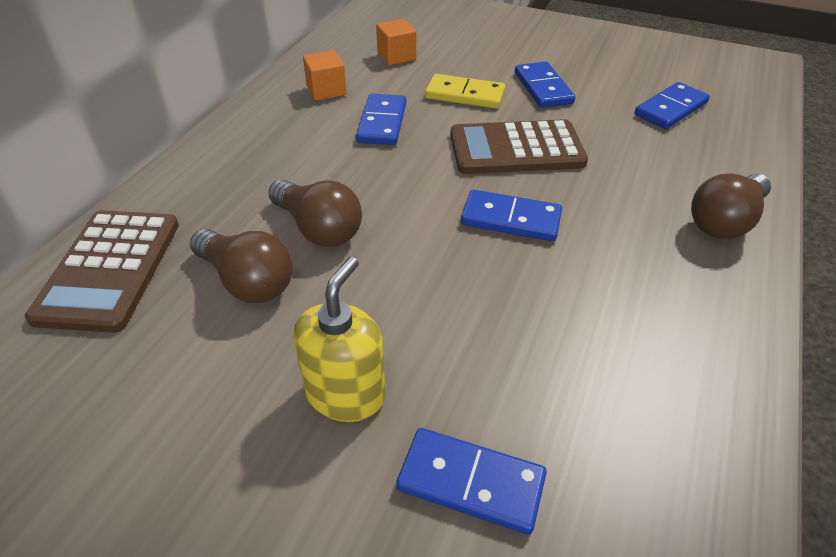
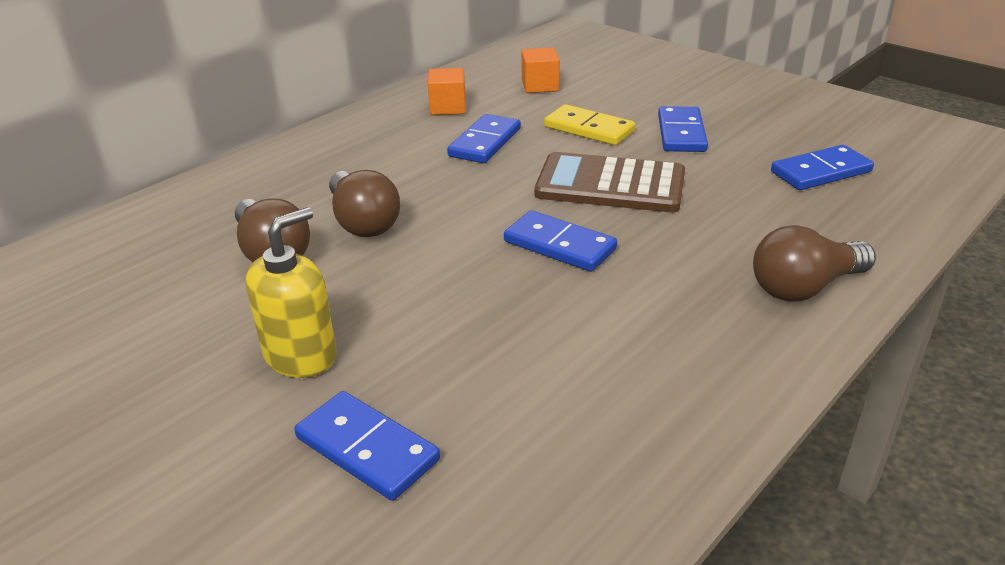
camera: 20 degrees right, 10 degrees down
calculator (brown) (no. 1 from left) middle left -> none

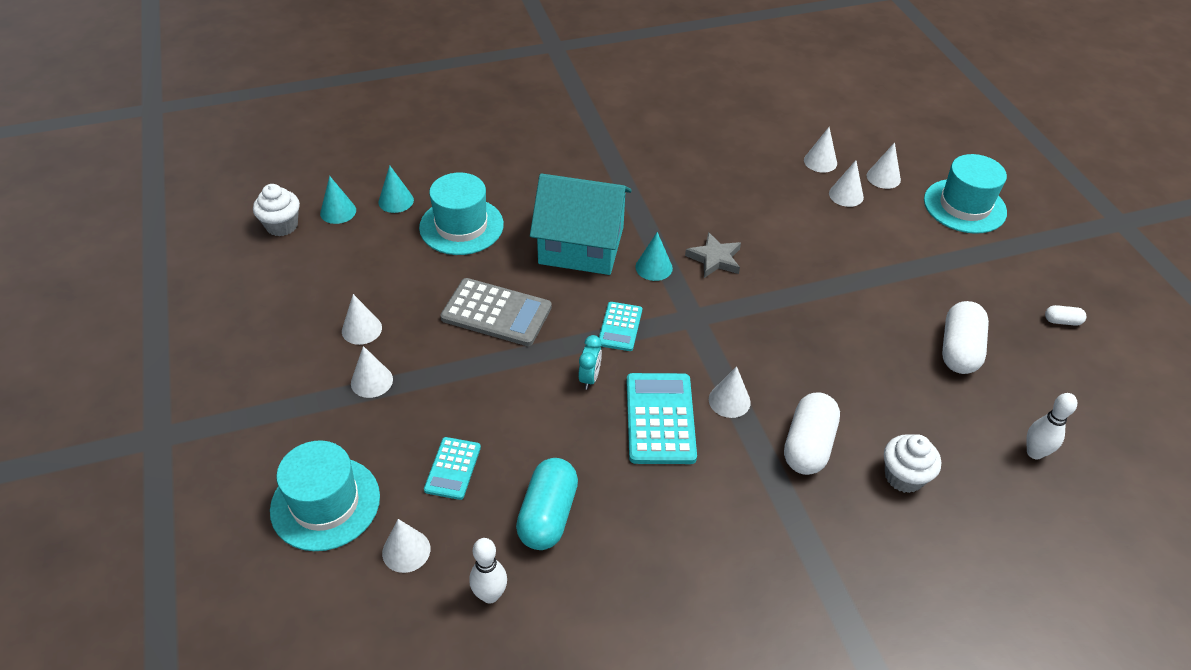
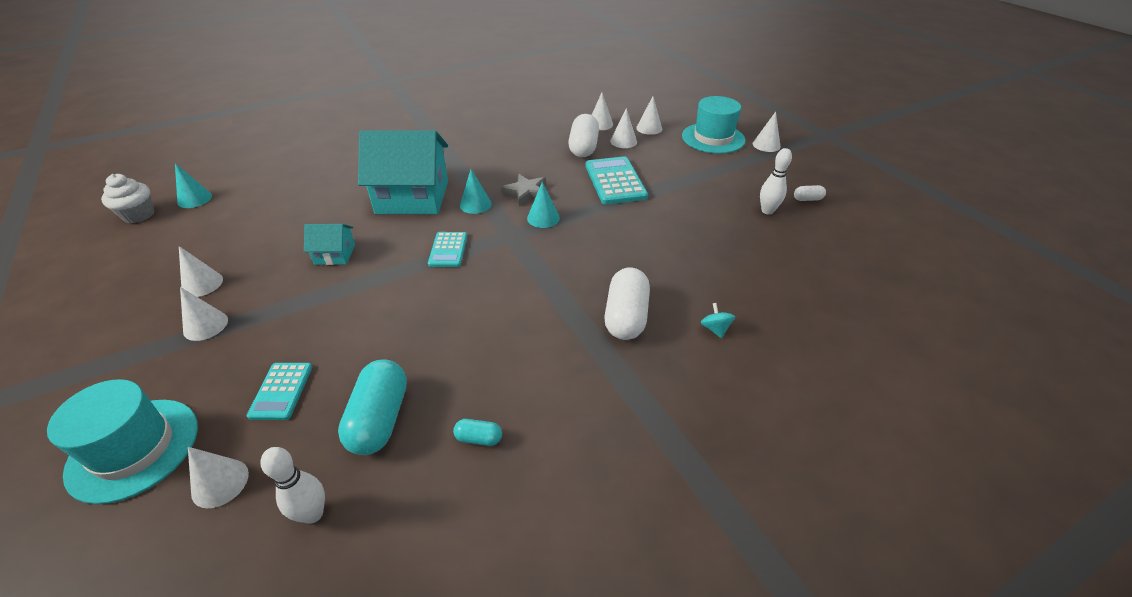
camera: 10 degrees left, 5 degrees down
cone (turquoise) (no. 2 from left in the first image) top left -> cone (turquoise) (no. 3 from left) centre, shifted
hat (turquoise) (no. 2 from left) top centre -> none
calculator (grey) centre -> house (turquoise) (no. 1 from left) middle left
capsule (white) (no. 2 from left in the first image) middle right -> capsule (white) (no. 1 from left) top centre, shifted
clock (turquoise) centre -> none
cone (white) (no. 4 from left in the first image) centre -> cone (white) (no. 7 from left) top right, shifted
calculator (turquoise) (no. 3 from left) centre -> calculator (turquoise) (no. 3 from left) top centre, shifted
bowling pin (white) (no. 2 from left) middle right -> bowling pin (white) (no. 2 from left) top right, shifted
cupcake (white) (no. 2 from left) bottom right -> spinning top (turquoise) centre
none -> capsule (turquoise) (no. 2 from left) bottom centre

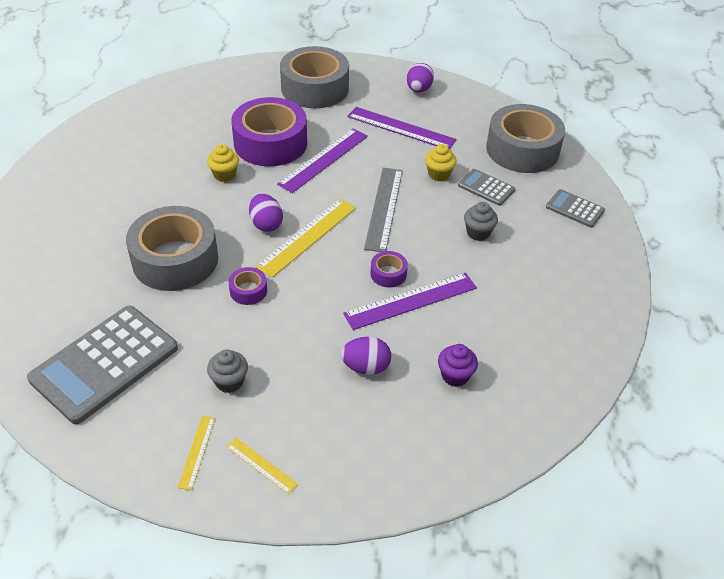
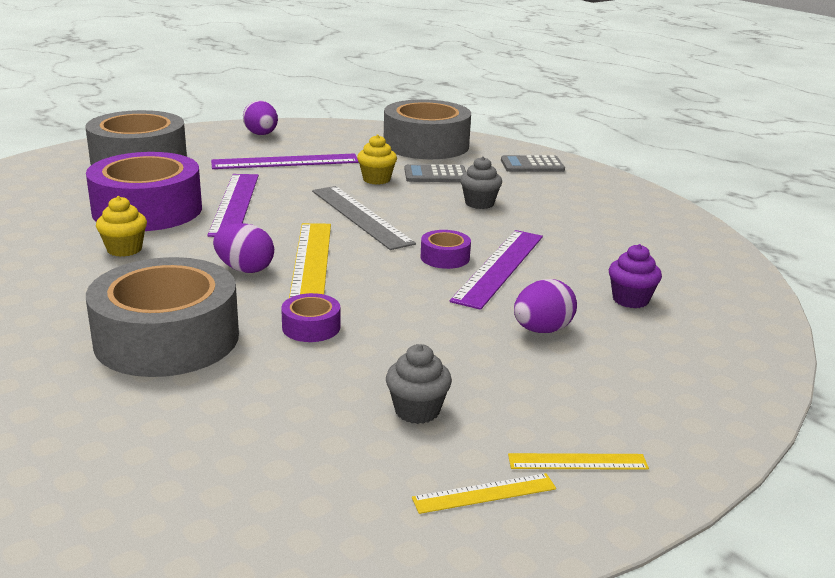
camera: 40 degrees left, 20 degrees down
calculator (grey) (no. 1 from left) middle left -> none
ruler (yellow) (no. 1 from left in the first image) bottom left -> ruler (yellow) (no. 2 from left) bottom centre, 75 degrees counterclockwise

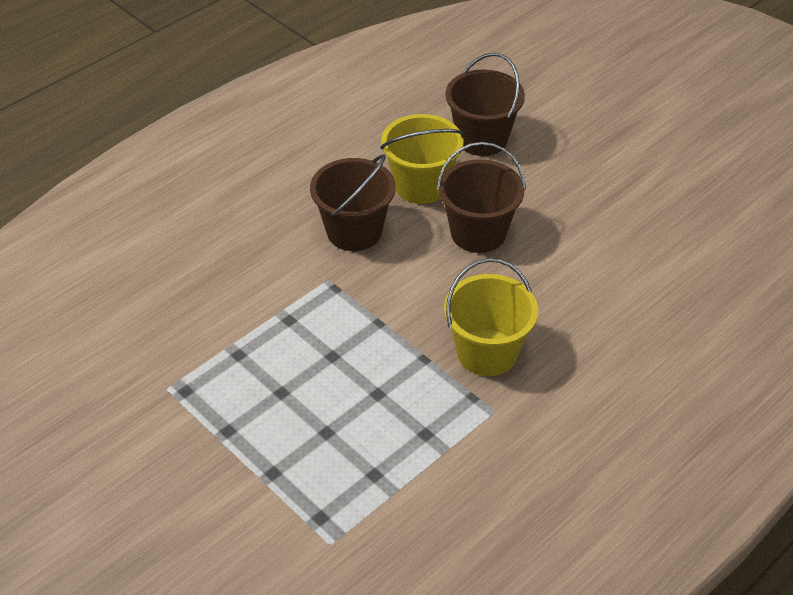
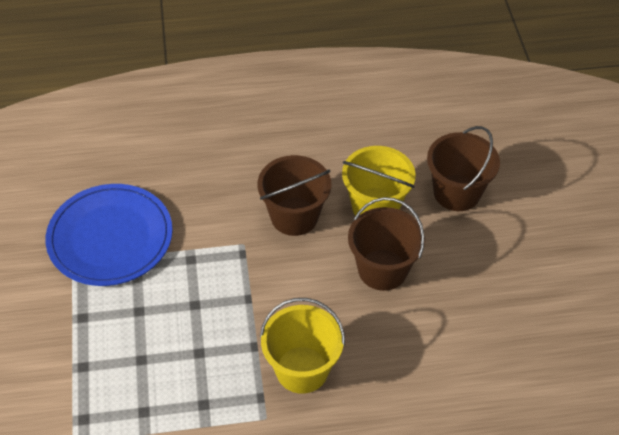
camera: 35 degrees right, 5 degrees up
none -> plate (blue) middle left

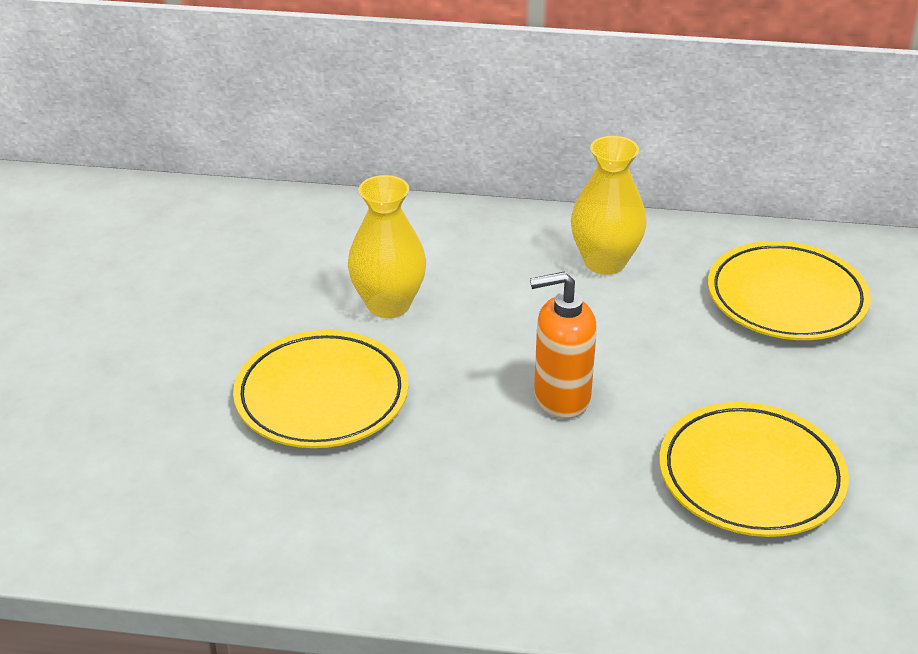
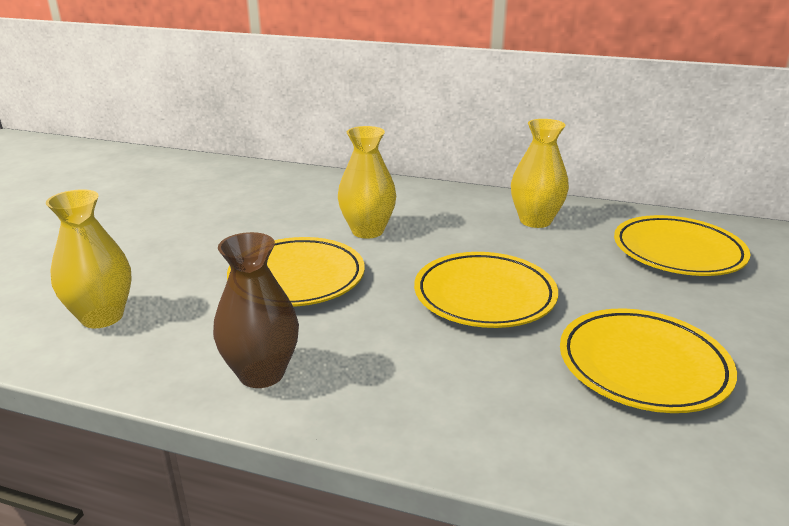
camera: 10 degrees right, 10 degrees down
soap dispenser (orange) centre -> plate (yellow) (no. 2 from left) centre
none -> vase (yellow) (no. 1 from left) middle left
none -> vase (brown) middle left

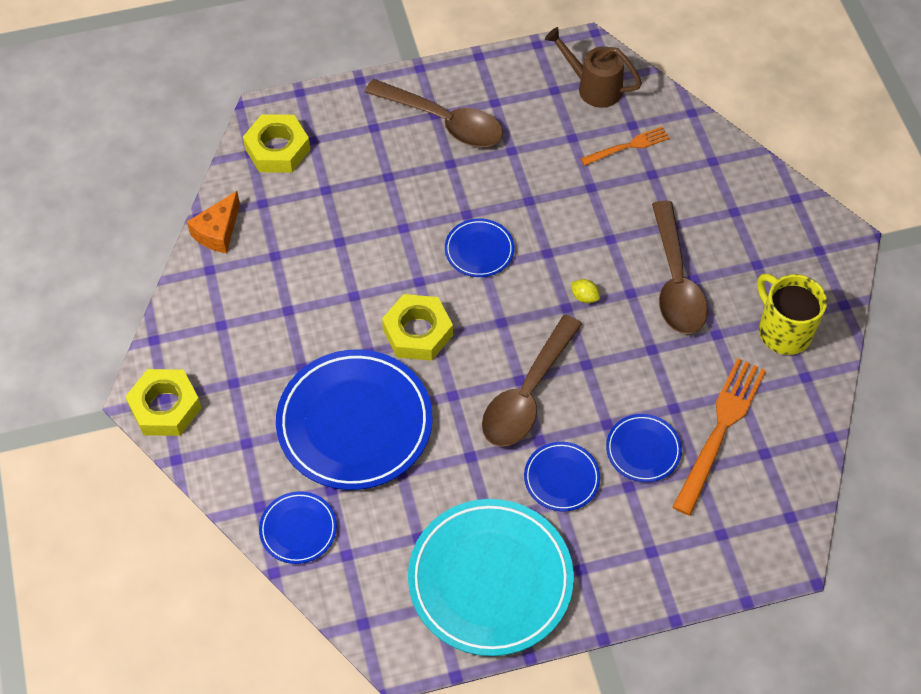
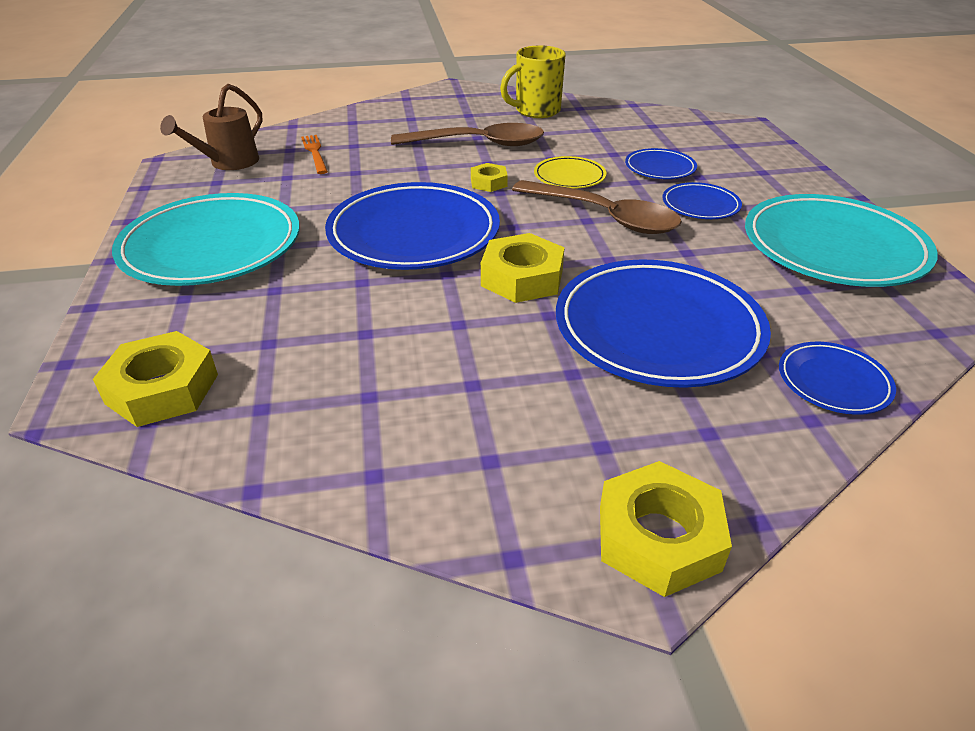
camera: 85 degrees left, 20 degrees down
spoon (brown) (no. 1 from left) top centre -> plate (turquoise) (no. 1 from left) top left
cheese (orange) top left -> none
plate (blue) (no. 3 from left in the first image) centre -> plate (blue) (no. 1 from left) top centre, x2.09
lemon (yellow) centre -> nut (yellow) (no. 2 from left) top centre
fork (orange) (no. 2 from left) middle right -> none
none -> plate (yellow) top centre

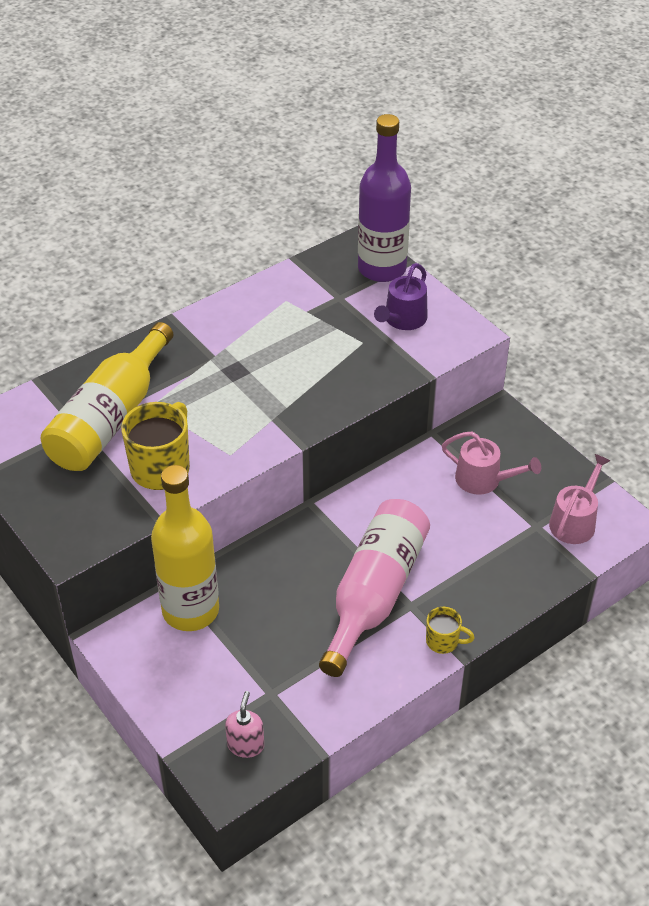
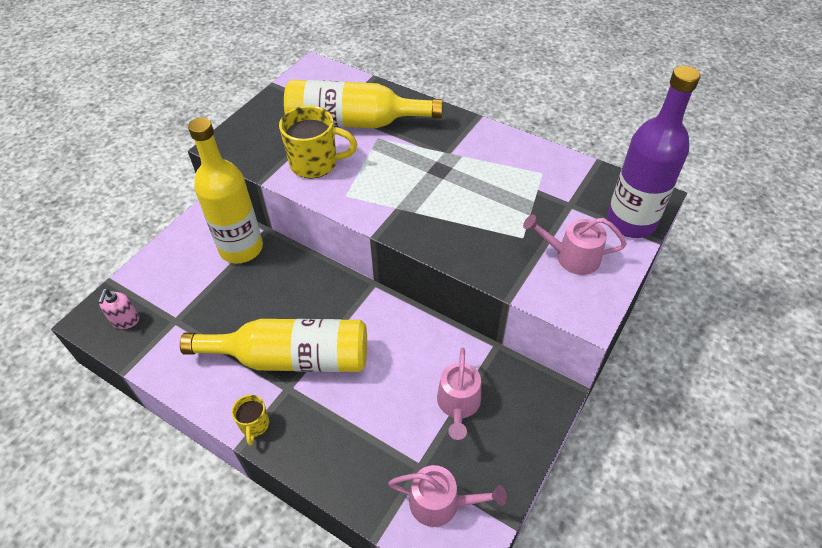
camera: 70 degrees right, 5 degrees up
watering can (purple) top centre -> watering can (pink) (no. 3 from left) middle right
bottle (pink) centre -> bottle (yellow) (no. 2 from left) middle left
soap dispenser (pink) bottom centre -> soap dispenser (pink) middle left, 105 degrees clockwise

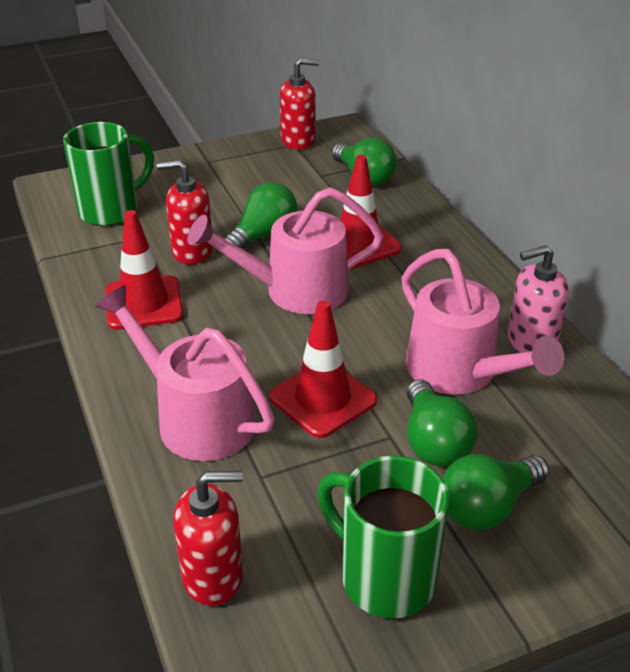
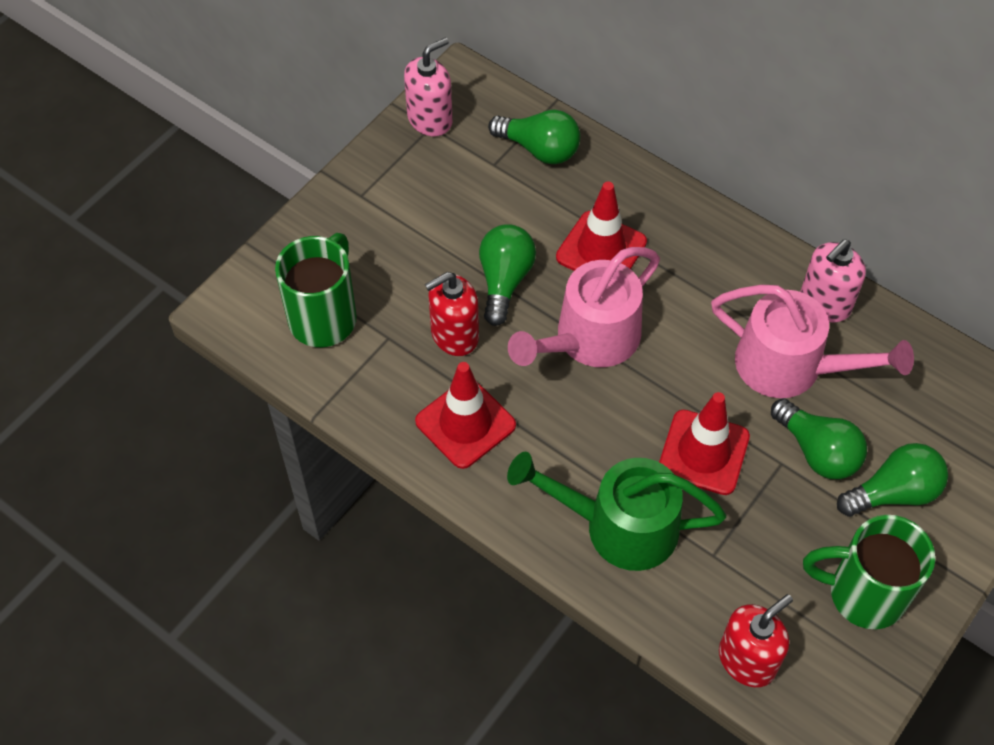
camera: 30 degrees left, 20 degrees up
soap dispenser (red) (no. 3 from left) top centre -> soap dispenser (pink) (no. 1 from left) top centre
watering can (pink) (no. 1 from left) middle left -> watering can (green) bottom centre
light bulb (green) (no. 4 from left) bottom right -> light bulb (green) (no. 4 from left) middle right, 135 degrees counterclockwise

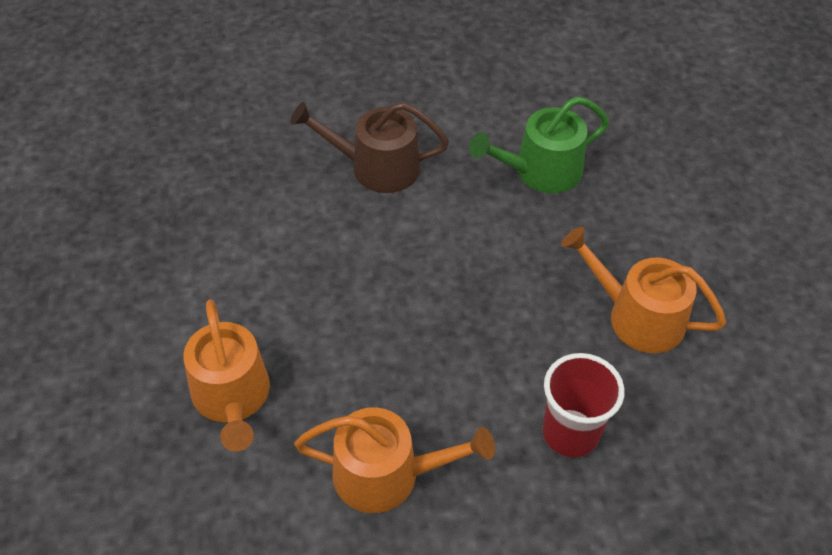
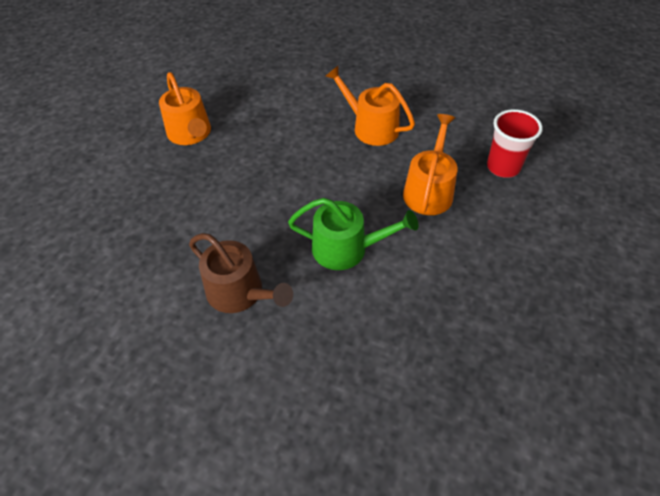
camera: 145 degrees left, 0 degrees up
watering can (green) top centre -> watering can (green) centre, shifted
cup (red) bottom right -> cup (red) top right, shifted

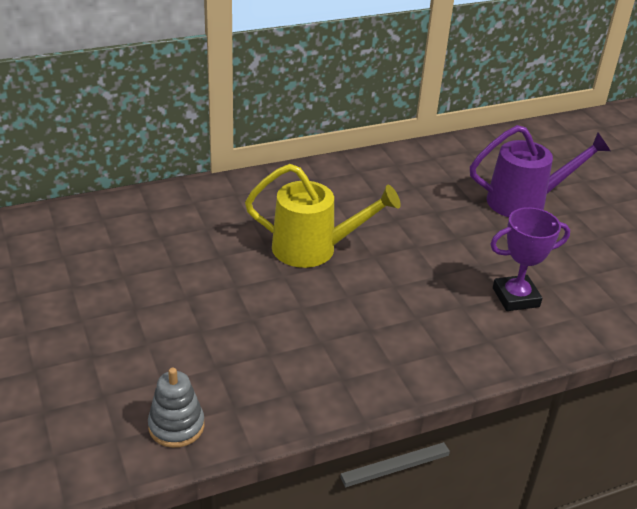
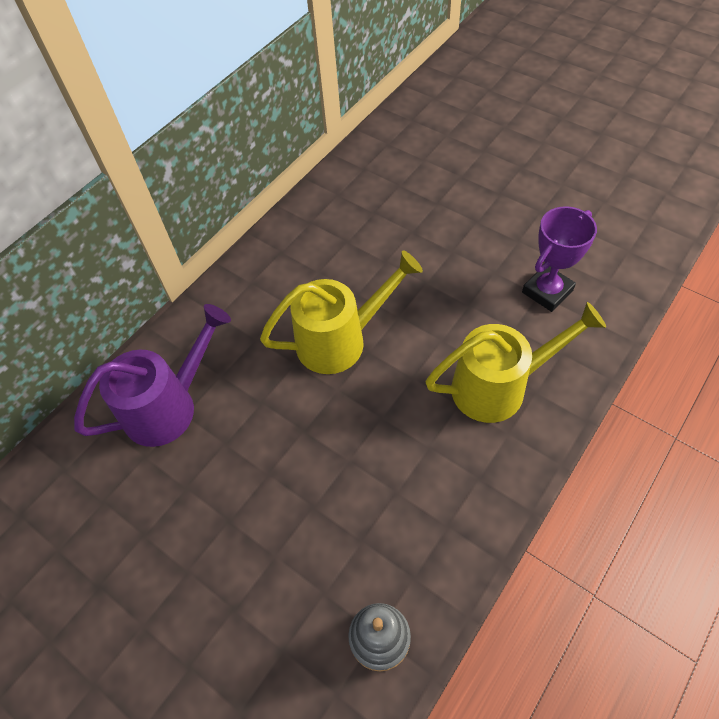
camera: 25 degrees left, 20 degrees up
watering can (purple) middle right -> watering can (purple) middle left, shifted
none -> watering can (yellow) (no. 2 from left) middle right

